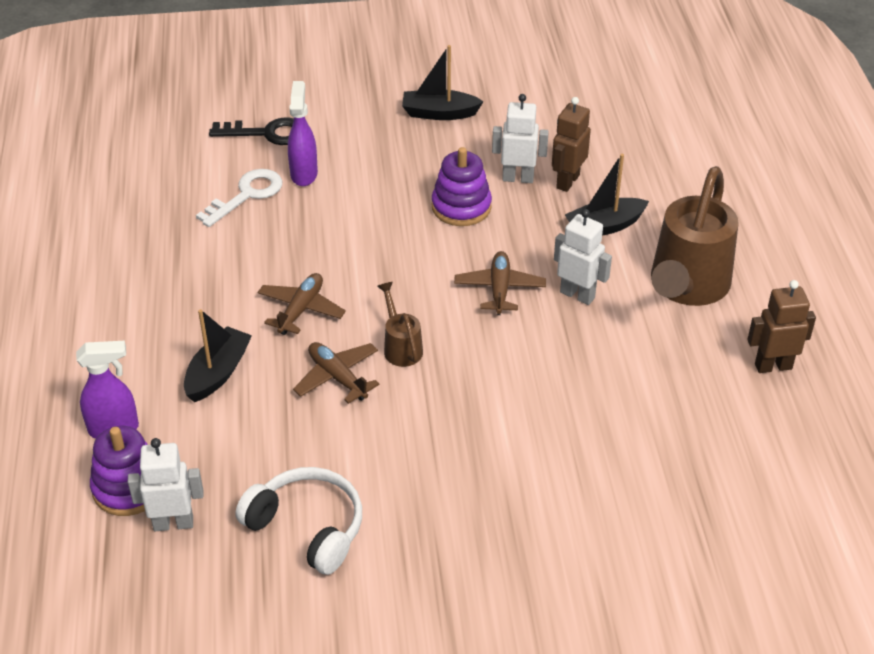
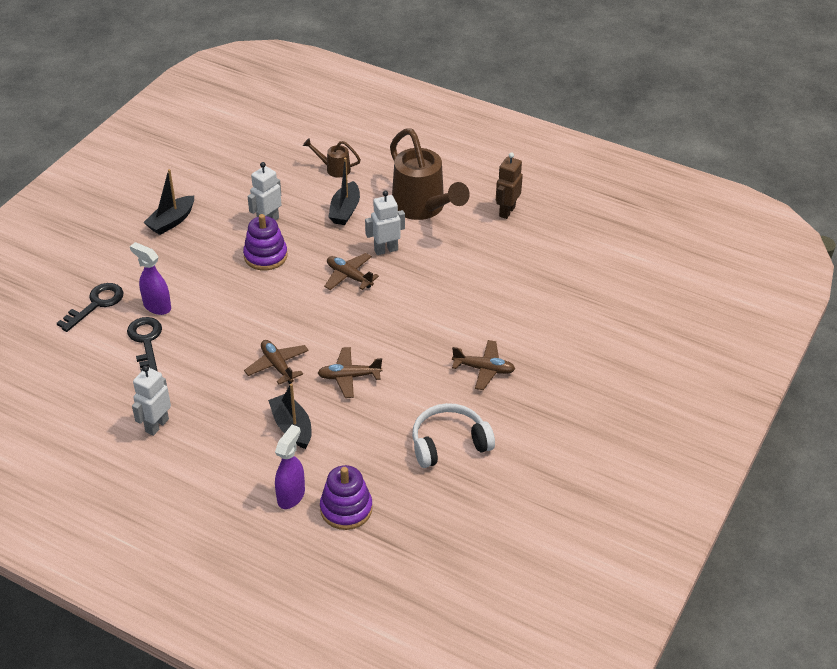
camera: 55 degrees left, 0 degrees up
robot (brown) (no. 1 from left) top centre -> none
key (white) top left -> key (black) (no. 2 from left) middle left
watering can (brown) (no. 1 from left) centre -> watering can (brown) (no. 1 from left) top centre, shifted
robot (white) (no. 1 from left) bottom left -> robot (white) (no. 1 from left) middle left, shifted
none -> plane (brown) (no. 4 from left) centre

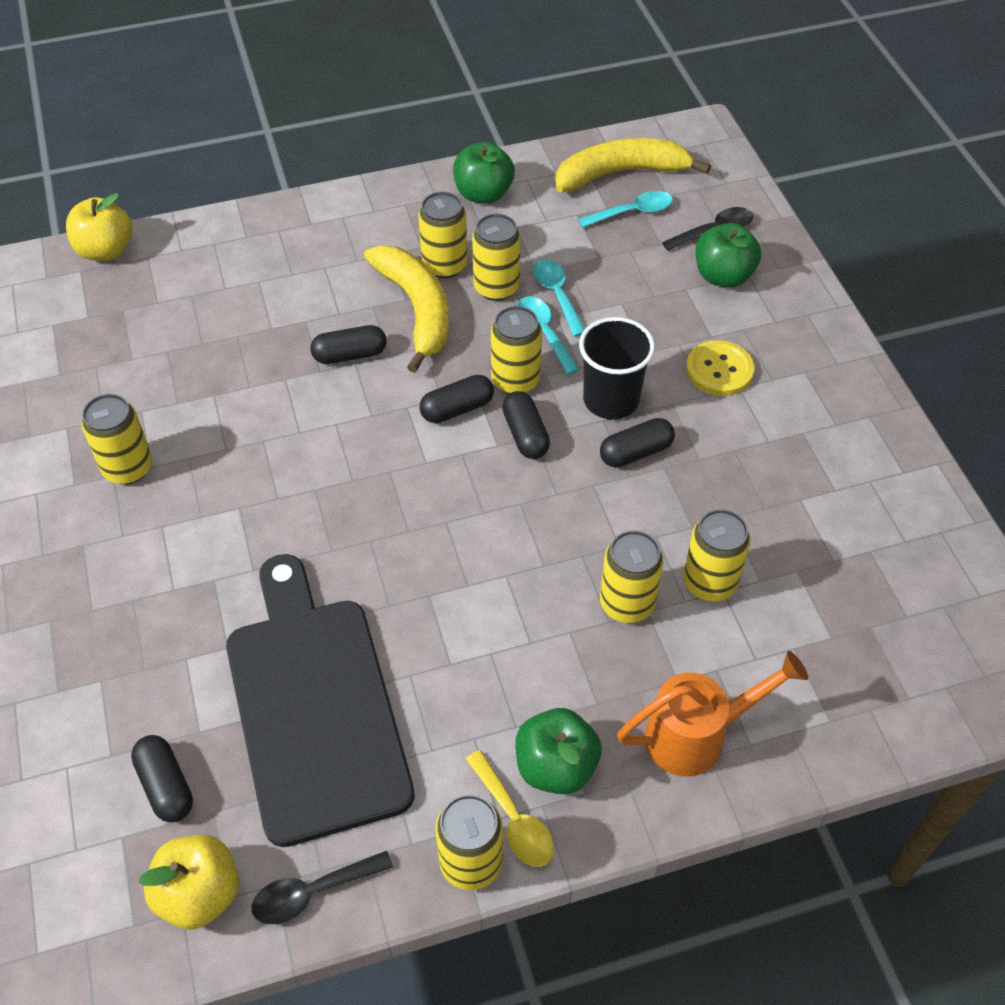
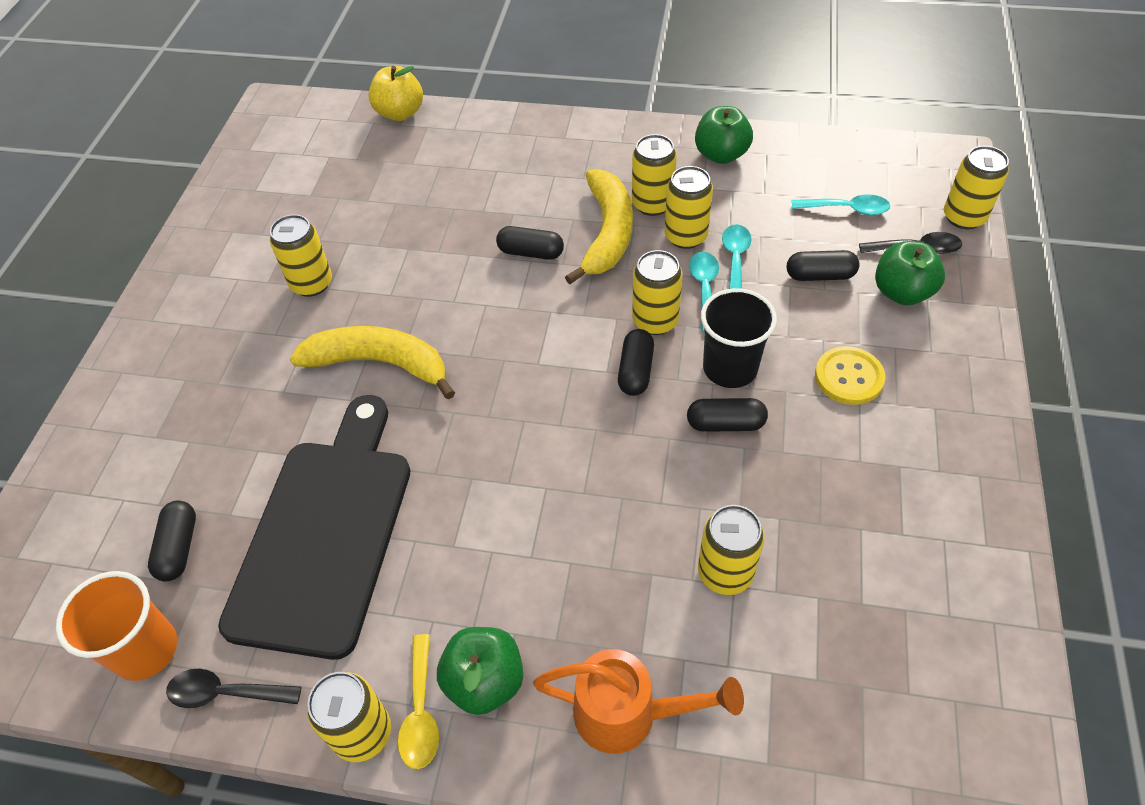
camera: 30 degrees right, 0 degrees up
banana (yellow) (no. 2 from left in the first image) top centre -> banana (yellow) (no. 1 from left) middle left, shifted
capsule (black) (no. 3 from left in the first image) centre -> capsule (black) (no. 5 from left) top right, shifted
can (yellow) (no. 6 from left in the first image) centre -> can (yellow) (no. 7 from left) top right, shifted
apple (yellow) (no. 2 from left) bottom left -> cup (orange) bottom left

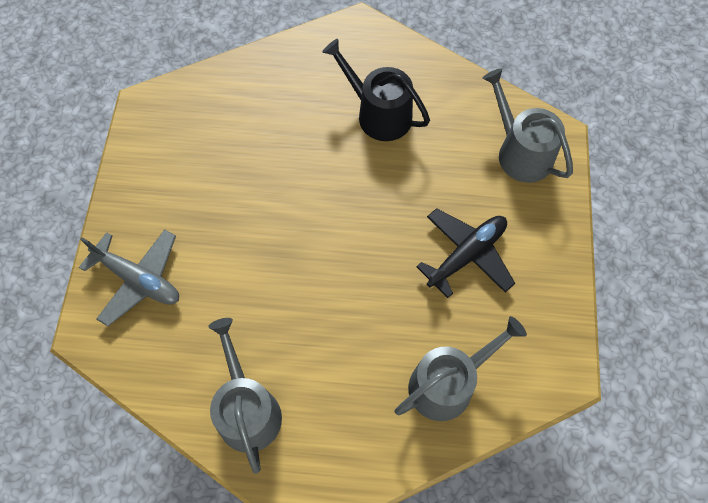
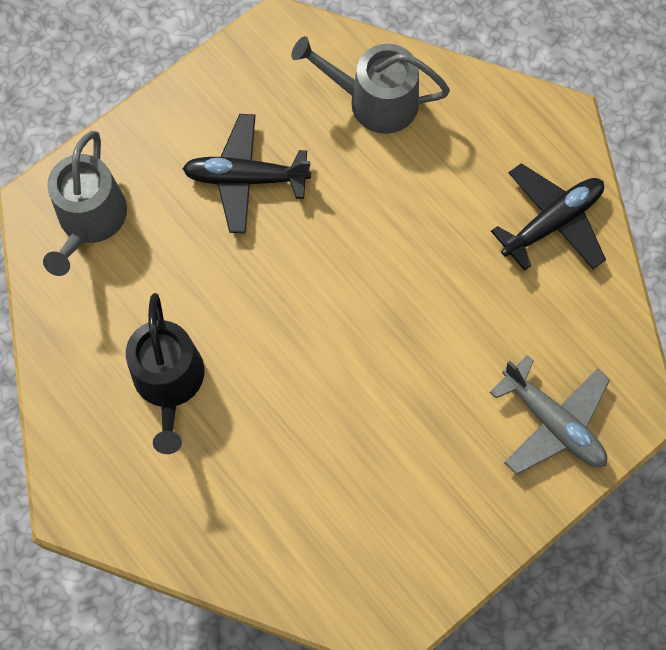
camera: 135 degrees left, 5 degrees up
plane (grey) middle left -> plane (grey) middle right, 150 degrees clockwise
watering can (grey) (no. 1 from left) bottom centre -> plane (black) (no. 2 from left) middle right

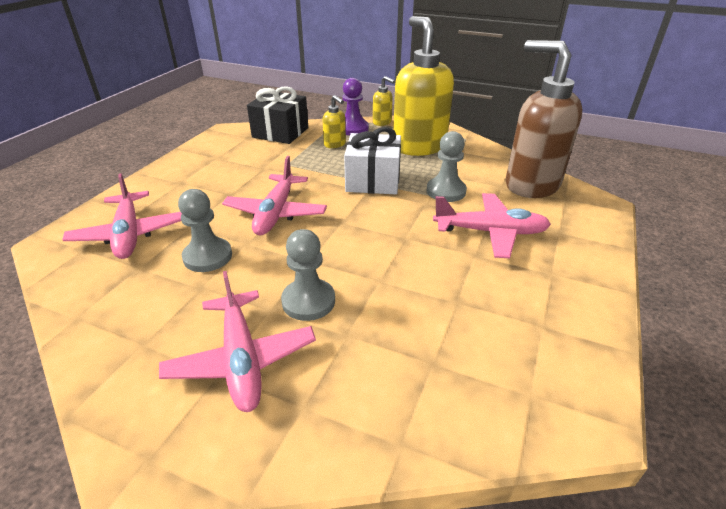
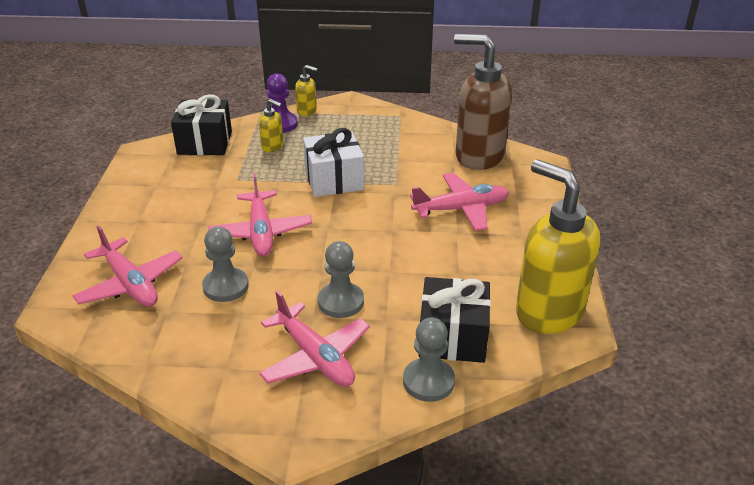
camera: 20 degrees left, 0 degrees up
soap dispenser (yellow) (no. 3 from left) top centre -> soap dispenser (yellow) (no. 3 from left) middle right, shifted
pawn (grey) (no. 3 from left) top centre -> pawn (grey) (no. 3 from left) bottom centre, shifted
none -> gift (black) (no. 2 from left) centre

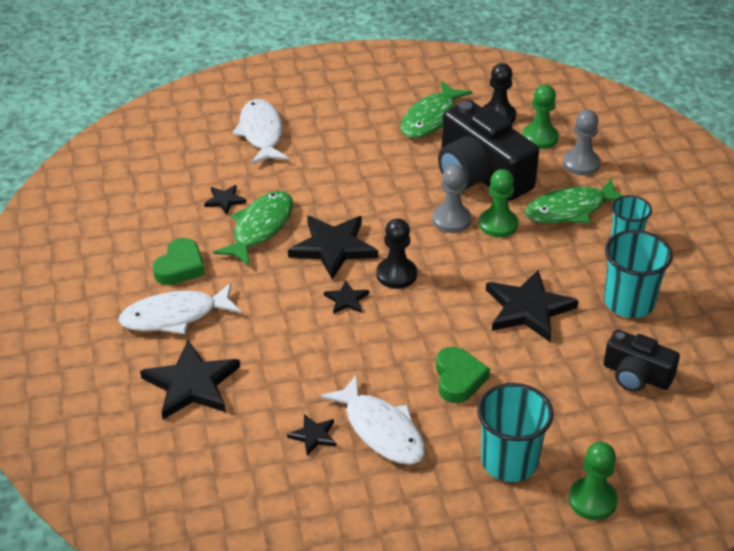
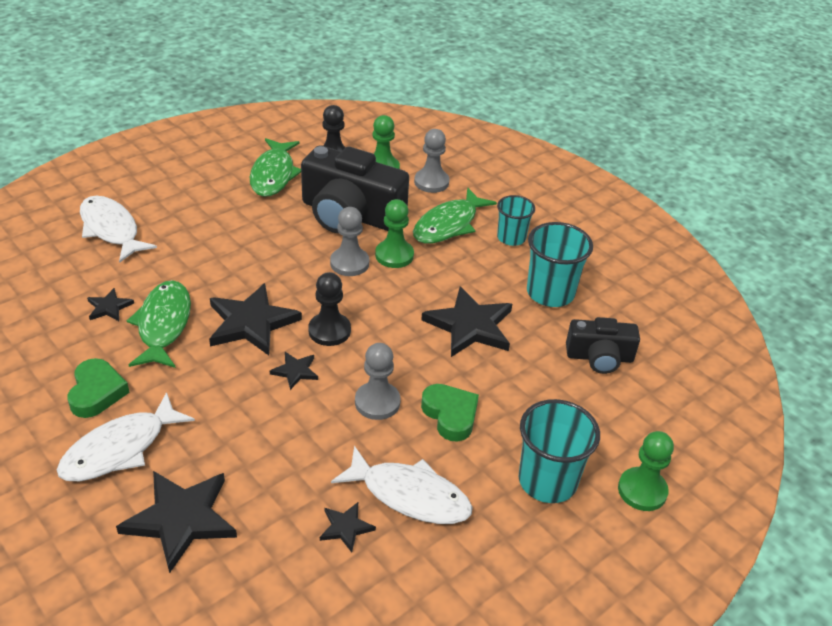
camera: 30 degrees left, 0 degrees up
none -> pawn (grey) (no. 2 from left) centre

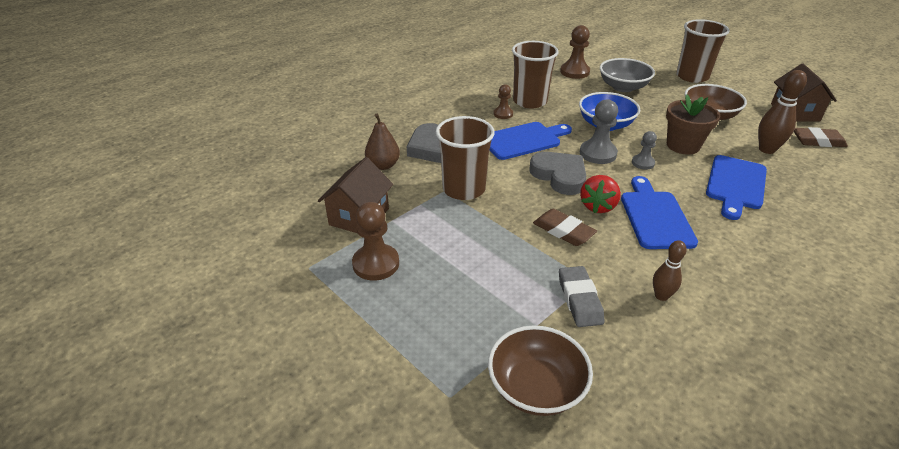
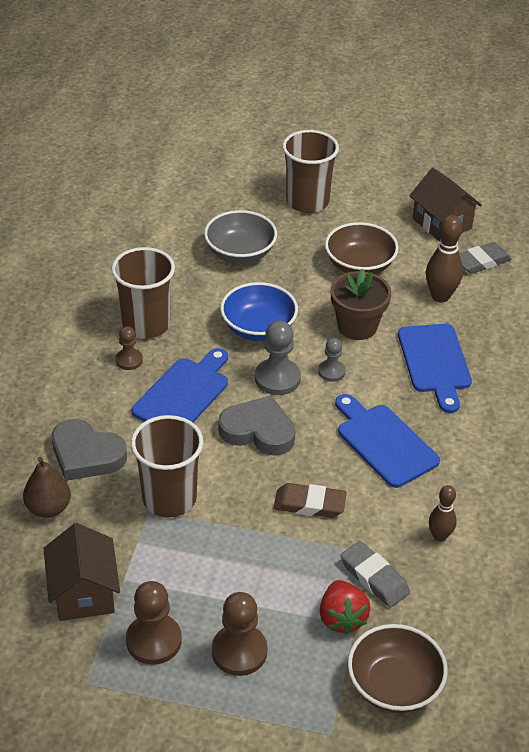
camera: 35 degrees left, 5 degrees up
pawn (brown) (no. 3 from left) top centre -> pawn (brown) (no. 3 from left) bottom centre, shifted
eraser (brown) (no. 2 from left) top right -> eraser (grey) (no. 2 from left) middle right
strawberry (red) middle right -> strawberry (red) bottom centre, shifted

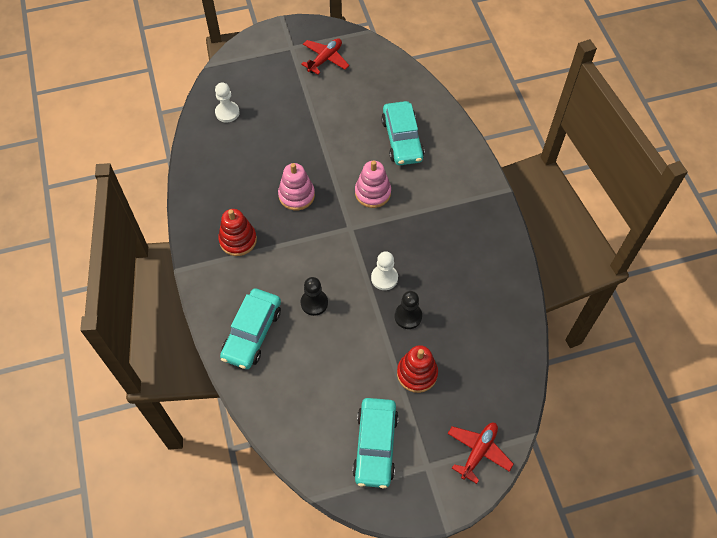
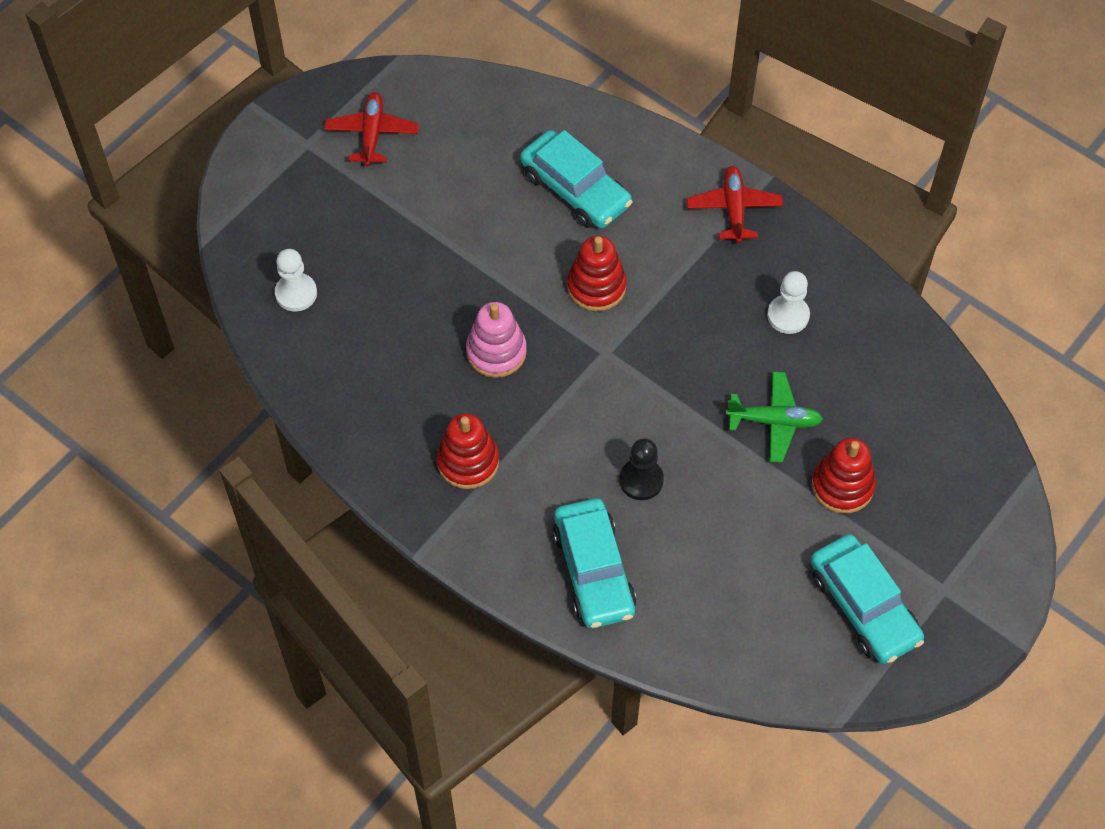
camera: 35 degrees left, 0 degrees up
stacking toy (pink) (no. 2 from left) centre -> stacking toy (red) (no. 2 from left) top centre
pawn (white) (no. 2 from left) centre -> pawn (white) (no. 2 from left) middle right, shifted
pawn (black) (no. 2 from left) centre -> plane (green) middle right
plane (red) (no. 2 from left) bottom right -> plane (red) (no. 2 from left) top centre, shifted

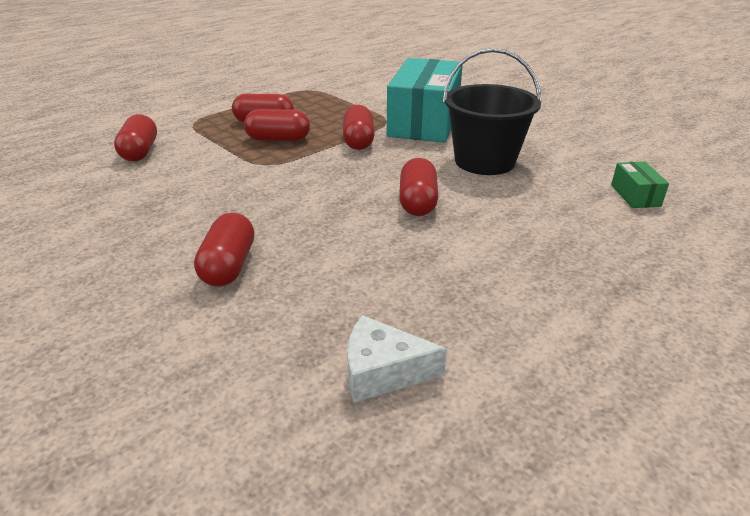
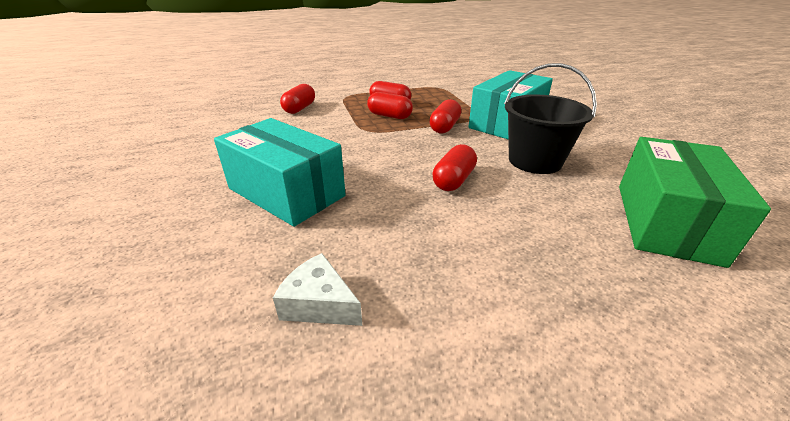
camera: 25 degrees right, 0 degrees up
box (green) middle right, x2.45
capsule (red) (no. 2 from left) middle left -> box (turquoise) (no. 1 from left) centre

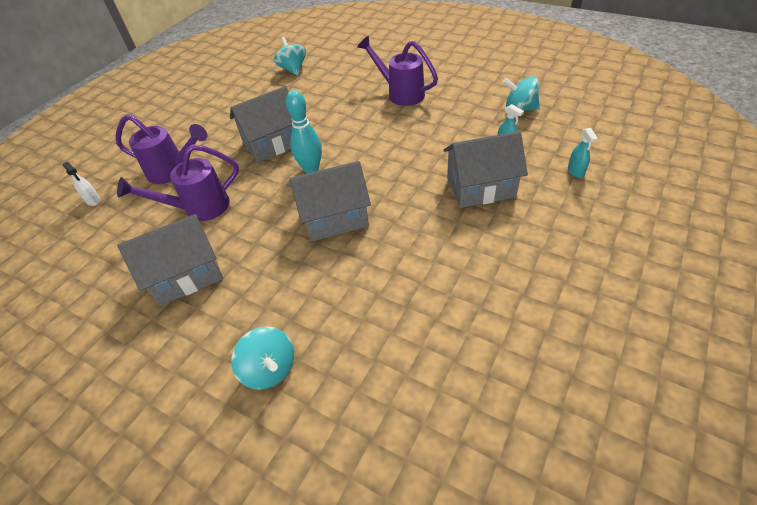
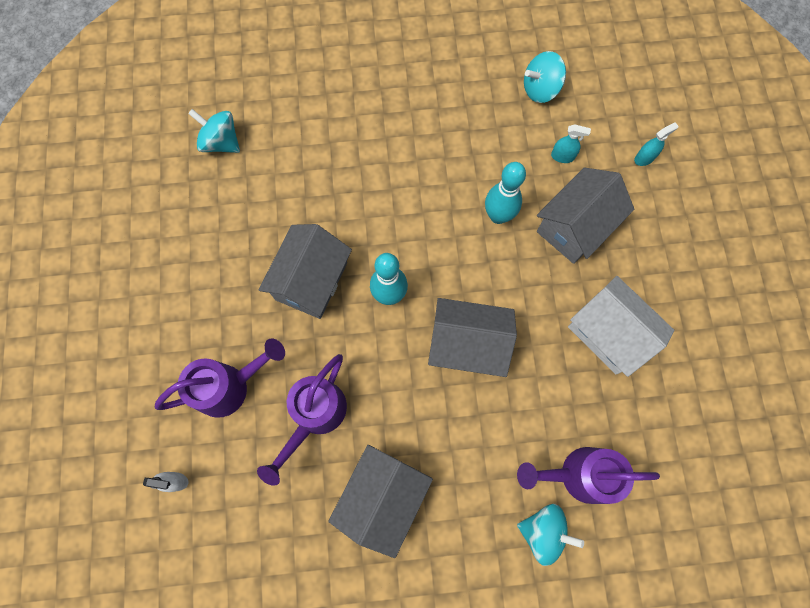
camera: 40 degrees left, 25 degrees up
watering can (purple) (no. 3 from left) top centre -> watering can (purple) (no. 3 from left) bottom right, shifted
spray bottle (turquoise) (no. 2 from left) top right, 75 degrees counterclockwise
house (grey) (no. 3 from left) centre, 60 degrees clockwise
none -> bowling pin (turquoise) (no. 2 from left) top centre
none -> house (white) middle right

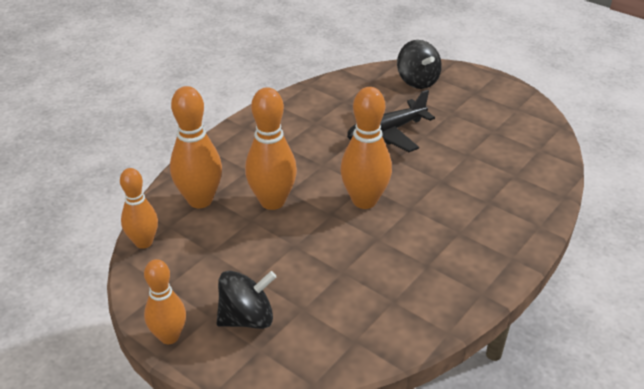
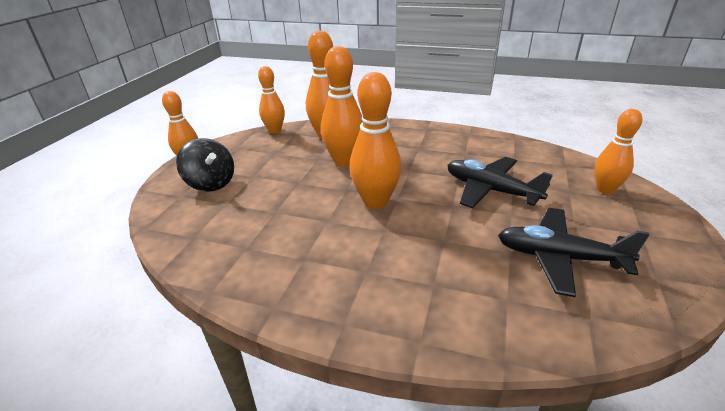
camera: 70 degrees right, 5 degrees down
spinning top (black) (no. 2 from left) top centre -> bowling pin (orange) (no. 6 from left) middle right
none -> plane (black) (no. 2 from left) middle right

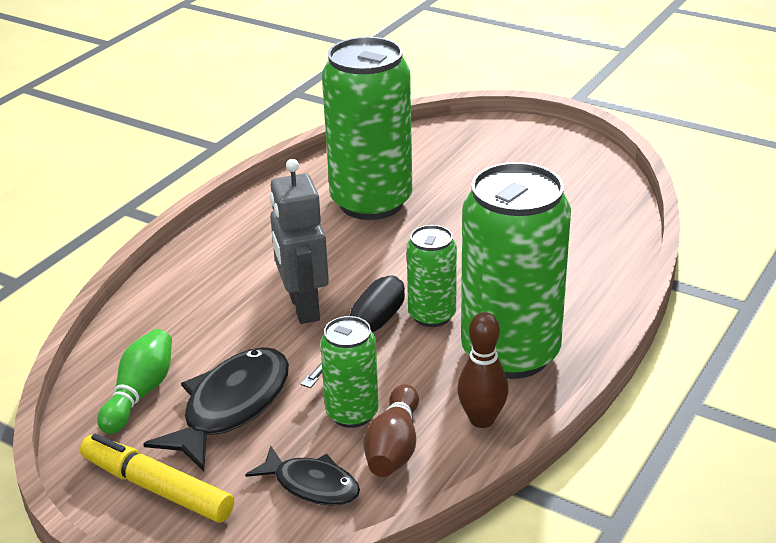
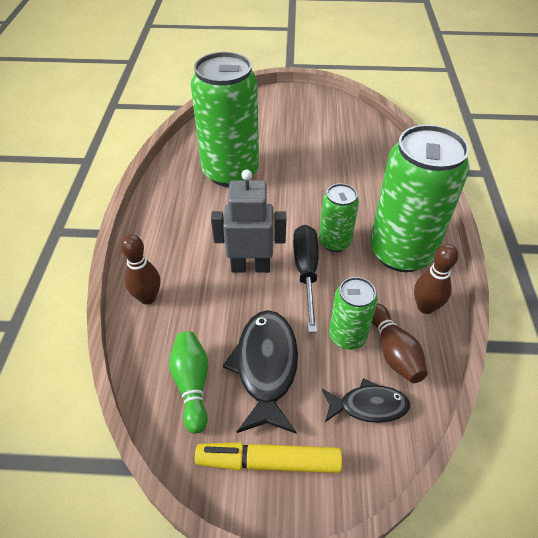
camera: 30 degrees left, 15 degrees up
robot (grey) centre, 135 degrees clockwise
none -> bowling pin (brown) (no. 1 from left) middle left

